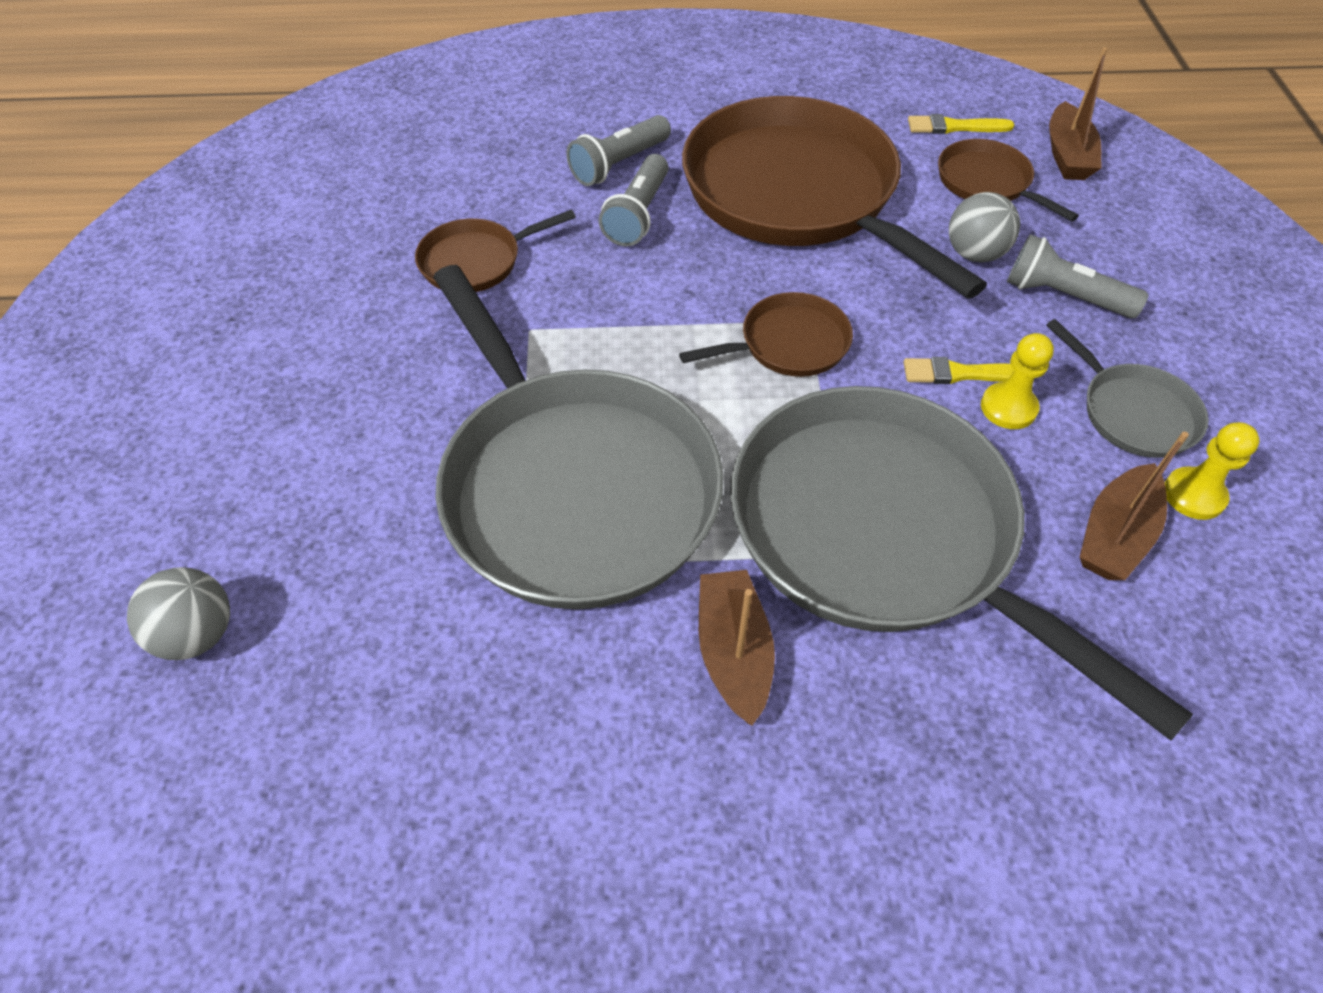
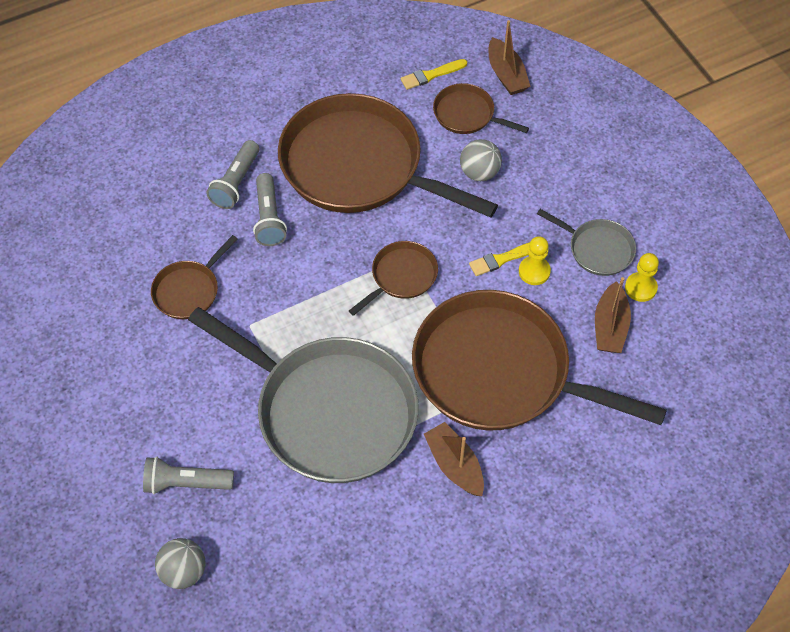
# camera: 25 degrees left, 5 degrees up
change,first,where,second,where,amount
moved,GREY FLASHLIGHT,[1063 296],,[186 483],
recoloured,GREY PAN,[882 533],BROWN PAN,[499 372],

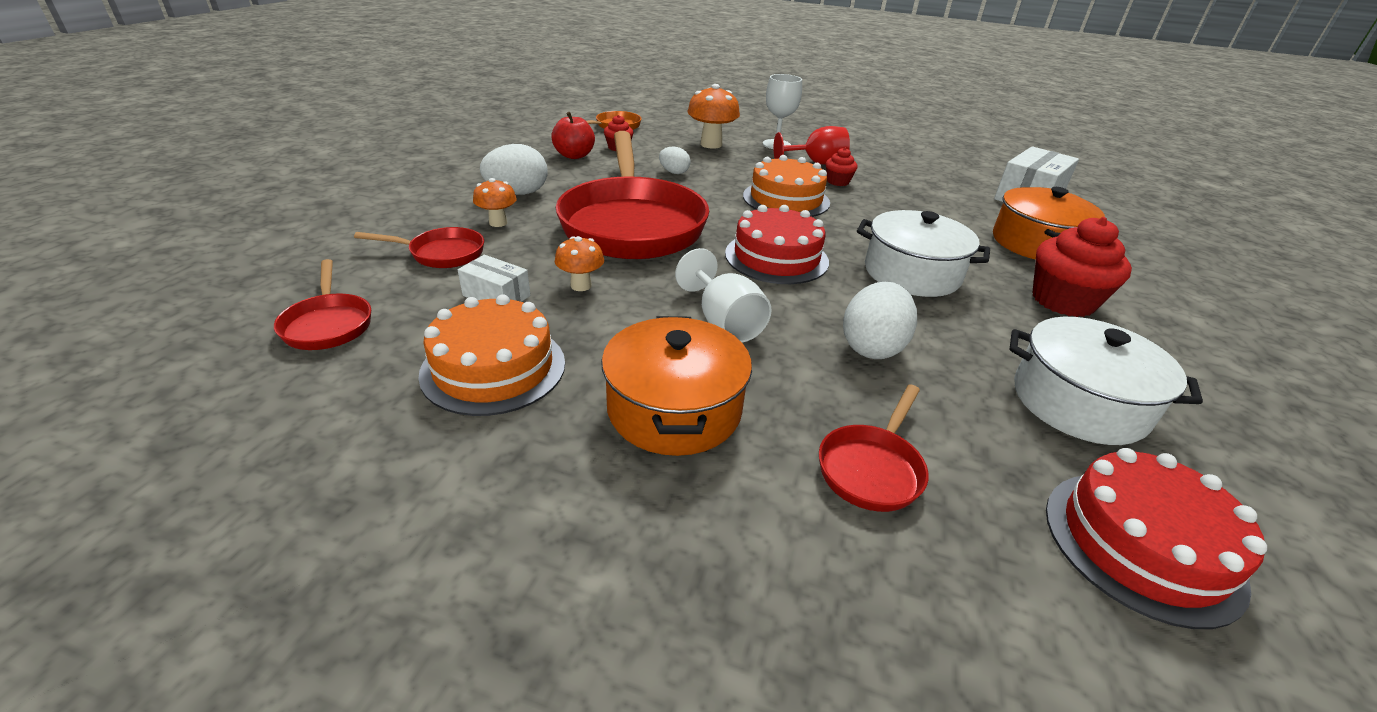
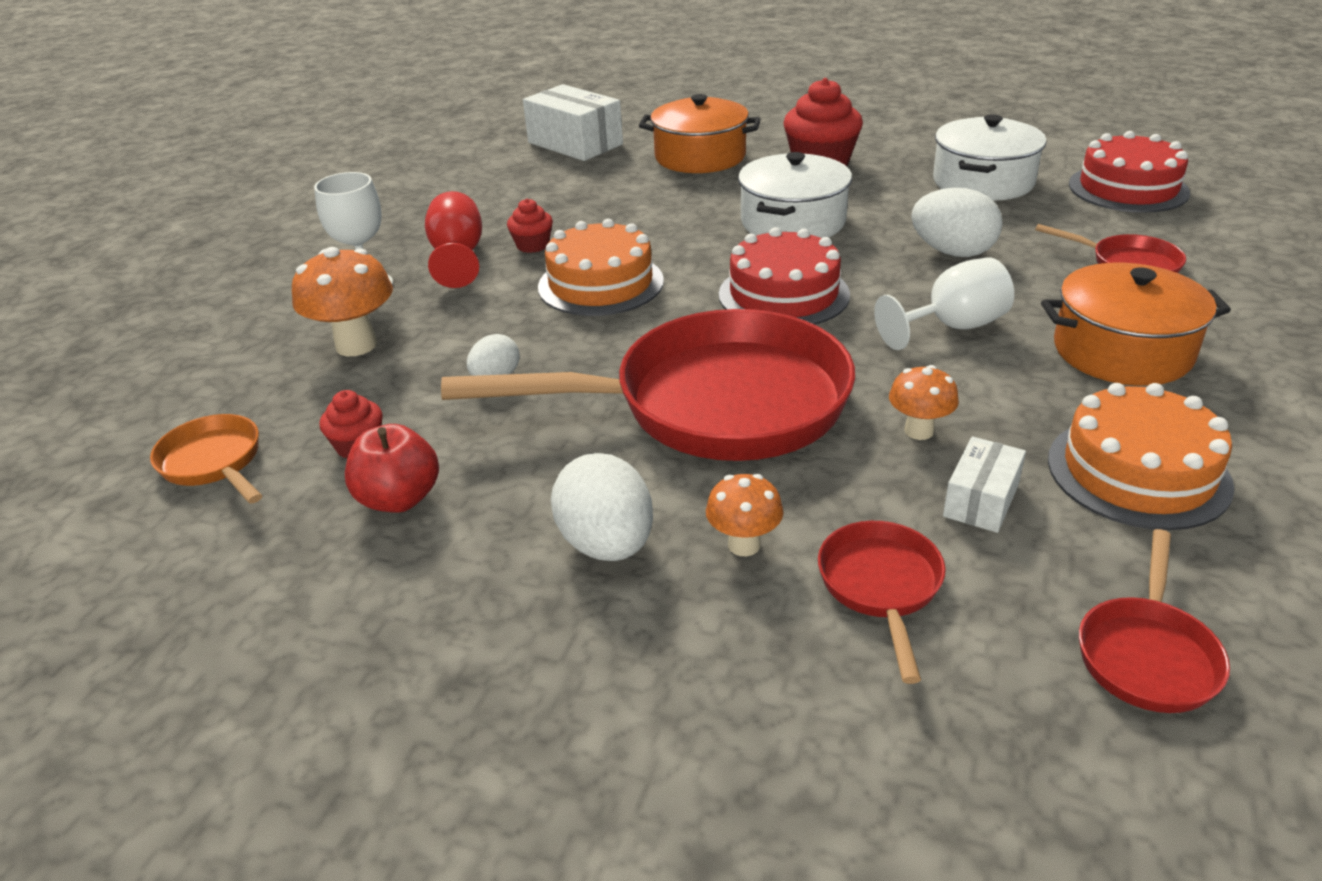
# camera: 85 degrees left, 0 degrees up
change,first,where,second,where,amount
turned,RED PAN,[328 324],,[1147 654],135 degrees clockwise

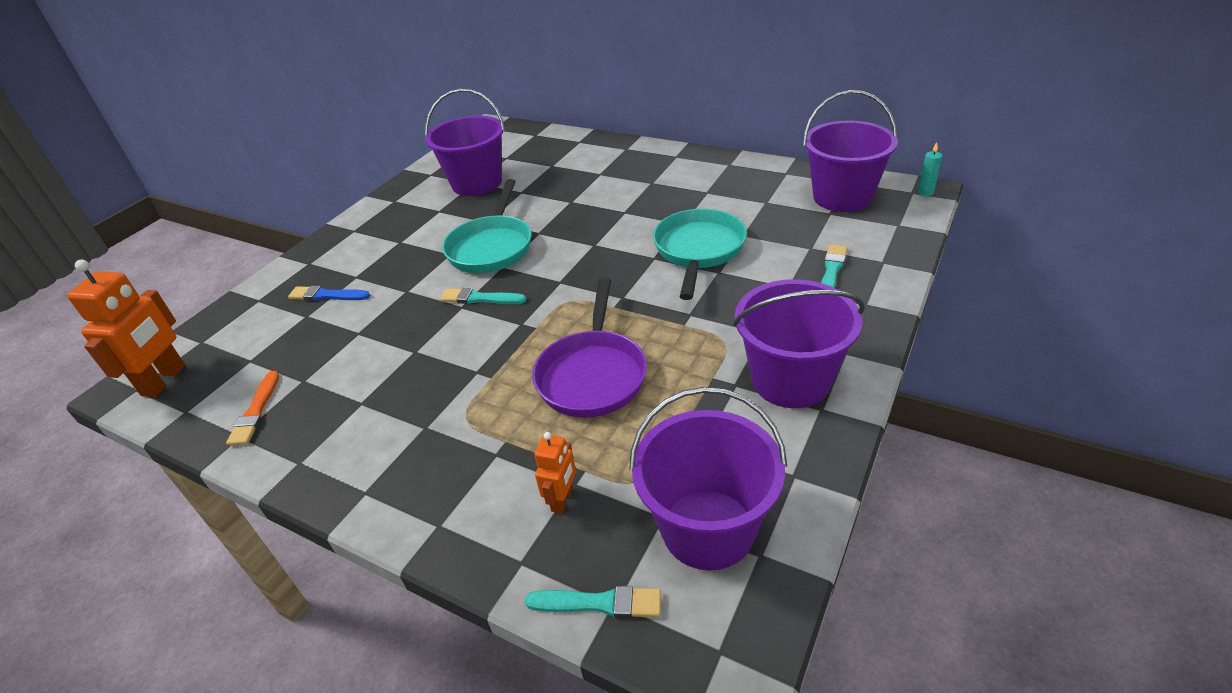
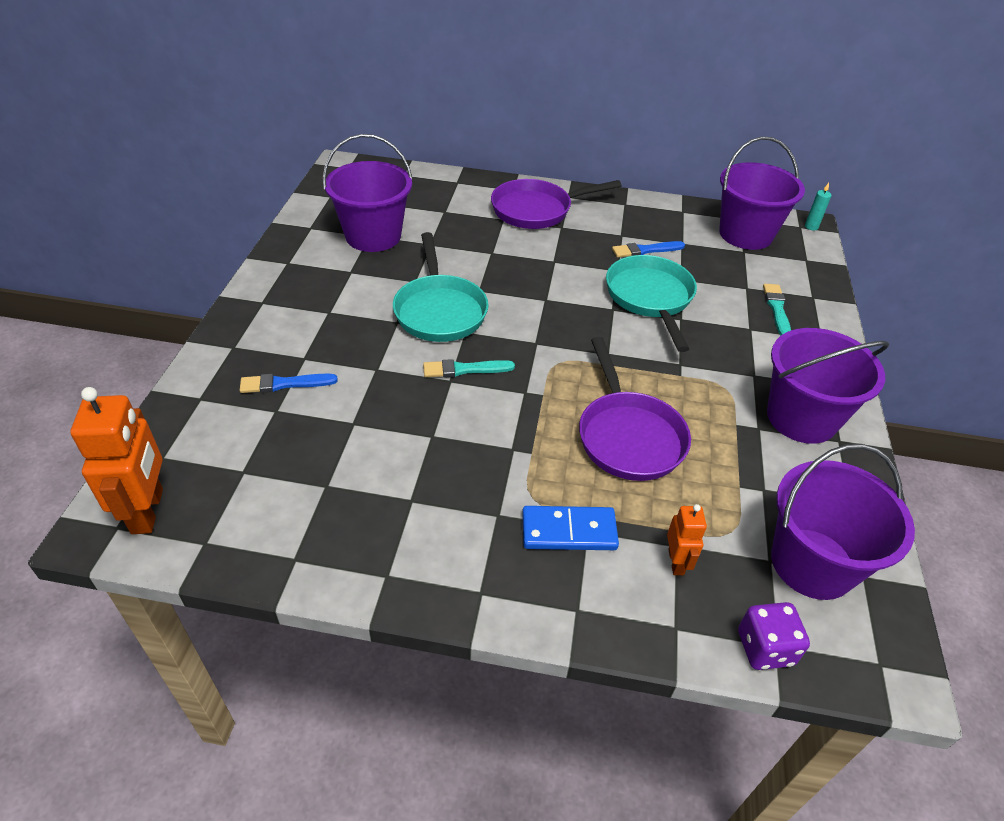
# camera: 25 degrees left, 5 degrees up
change,first,where,second,where,amount
removed,ORANGE BRUSH,[255 411],,,
replaced,TURQUOISE BRUSH,[599 603],PURPLE DICE,[765 648],
added,,,PURPLE PAN,[536 210],
added,,,BLUE BRUSH,[645 250],
added,,,BLUE DOMINO,[569 531],

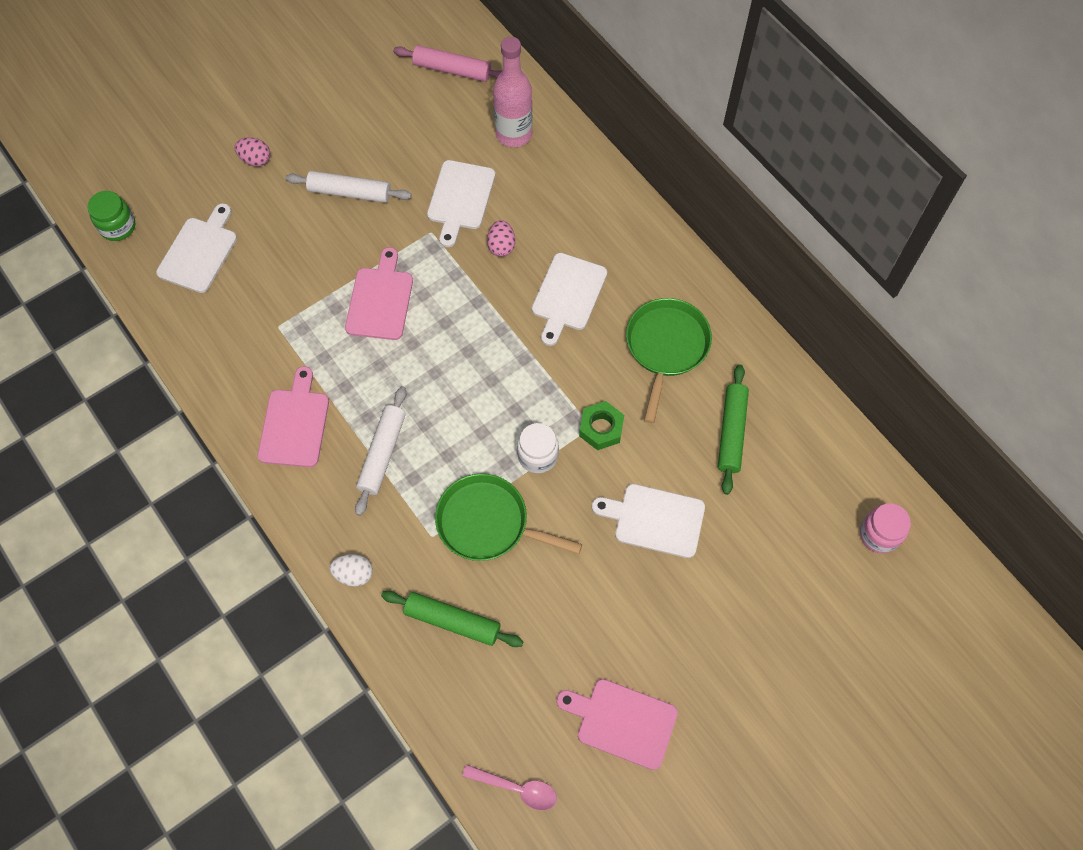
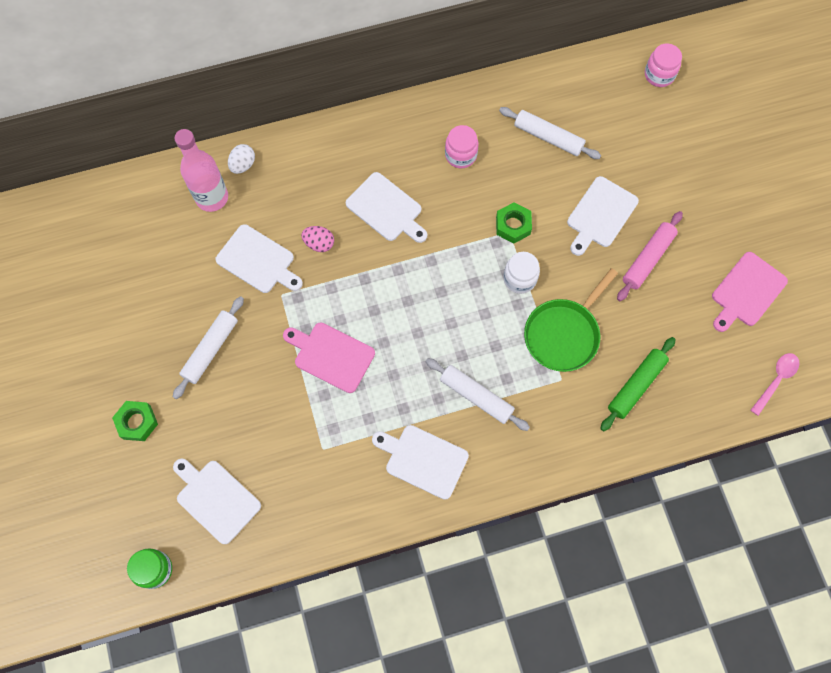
# camera: 70 degrees left, 5 degrees up
change,first,where,second,where,amount
moved,PINK ROLLING PIN,[452 69],,[647 259],
replaced,PINK EGG,[255 159],GREEN NUT,[137 422],
replaced,GREEN PAN,[666 347],PINK JAR,[460 155],
recoloured,GREEN ROLLING PIN,[731 432],WHITE ROLLING PIN,[548 137],
recoloured,PINK CUTTING BOARD,[295 424],WHITE CUTTING BOARD,[423 460],
moved,WHITE EGG,[354 574],,[243 165],

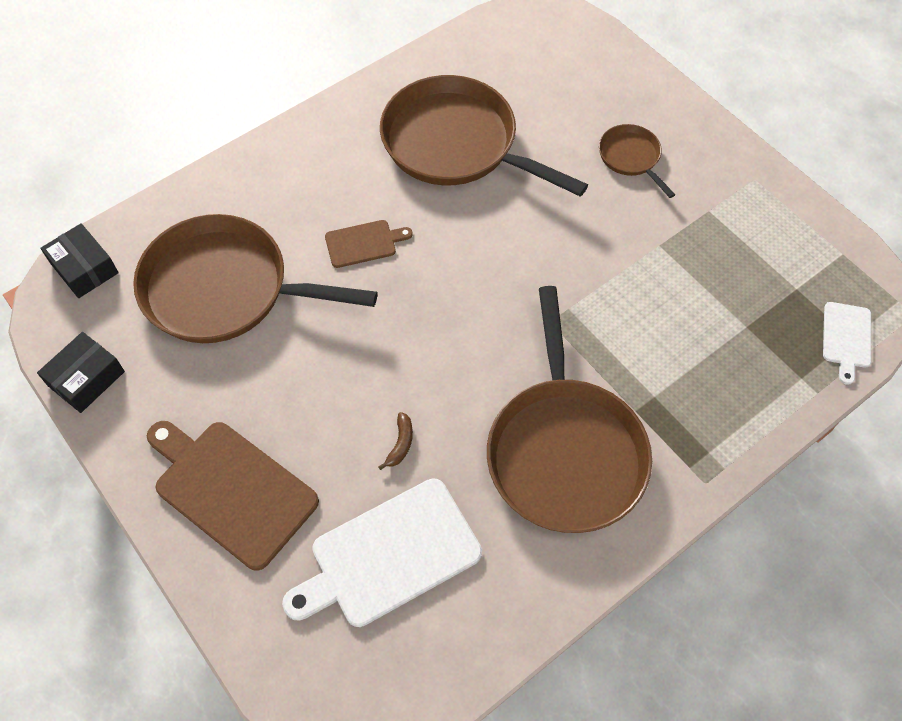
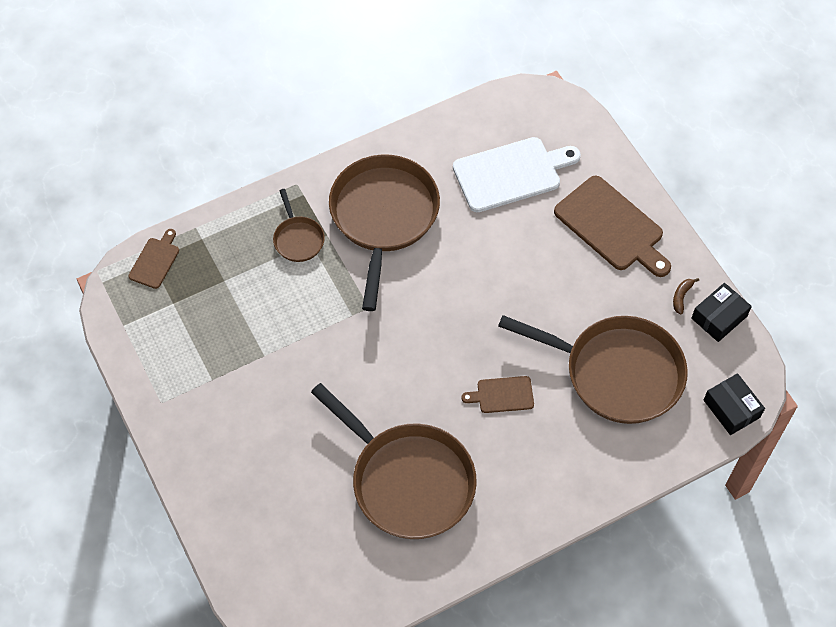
# camera: 170 degrees left, 0 degrees up
change,first,where,second,where,amount
moved,BROWN PAN,[631 157],,[298 239],
recoloured,WHITE CUTTING BOARD,[846 338],BROWN CUTTING BOARD,[155 261],
moved,BROWN BANANA,[400 444],,[681 297],

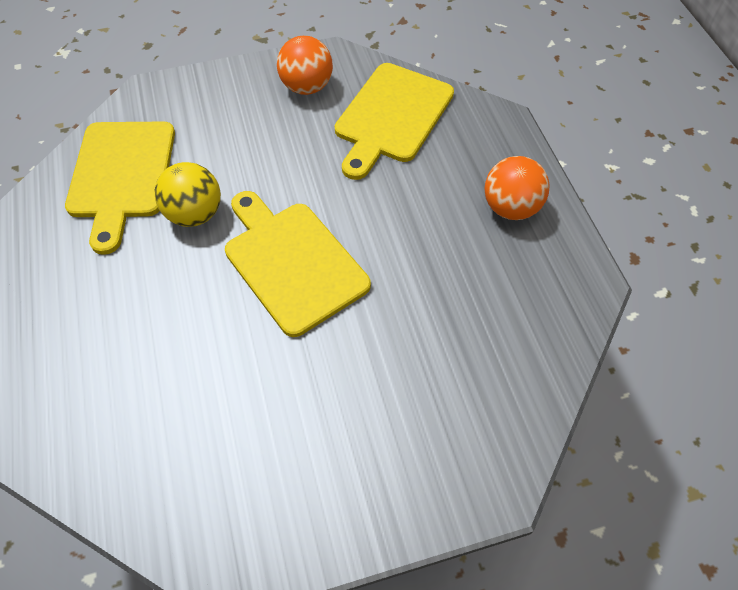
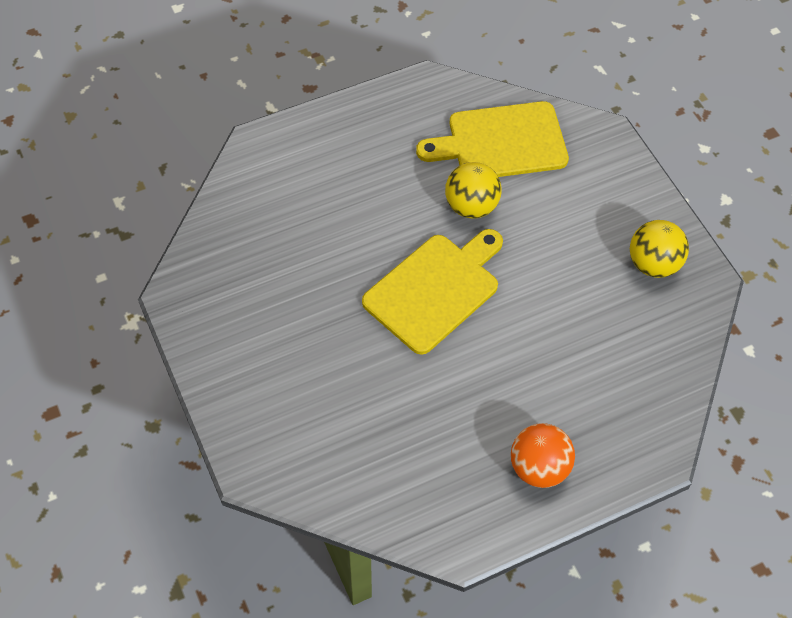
# camera: 80 degrees right, 0 degrees up
change,first,where,second,where,amount
recoloured,ORANGE BALL,[307 87],YELLOW BALL,[653 264],
removed,YELLOW CUTTING BOARD,[391 117],,,

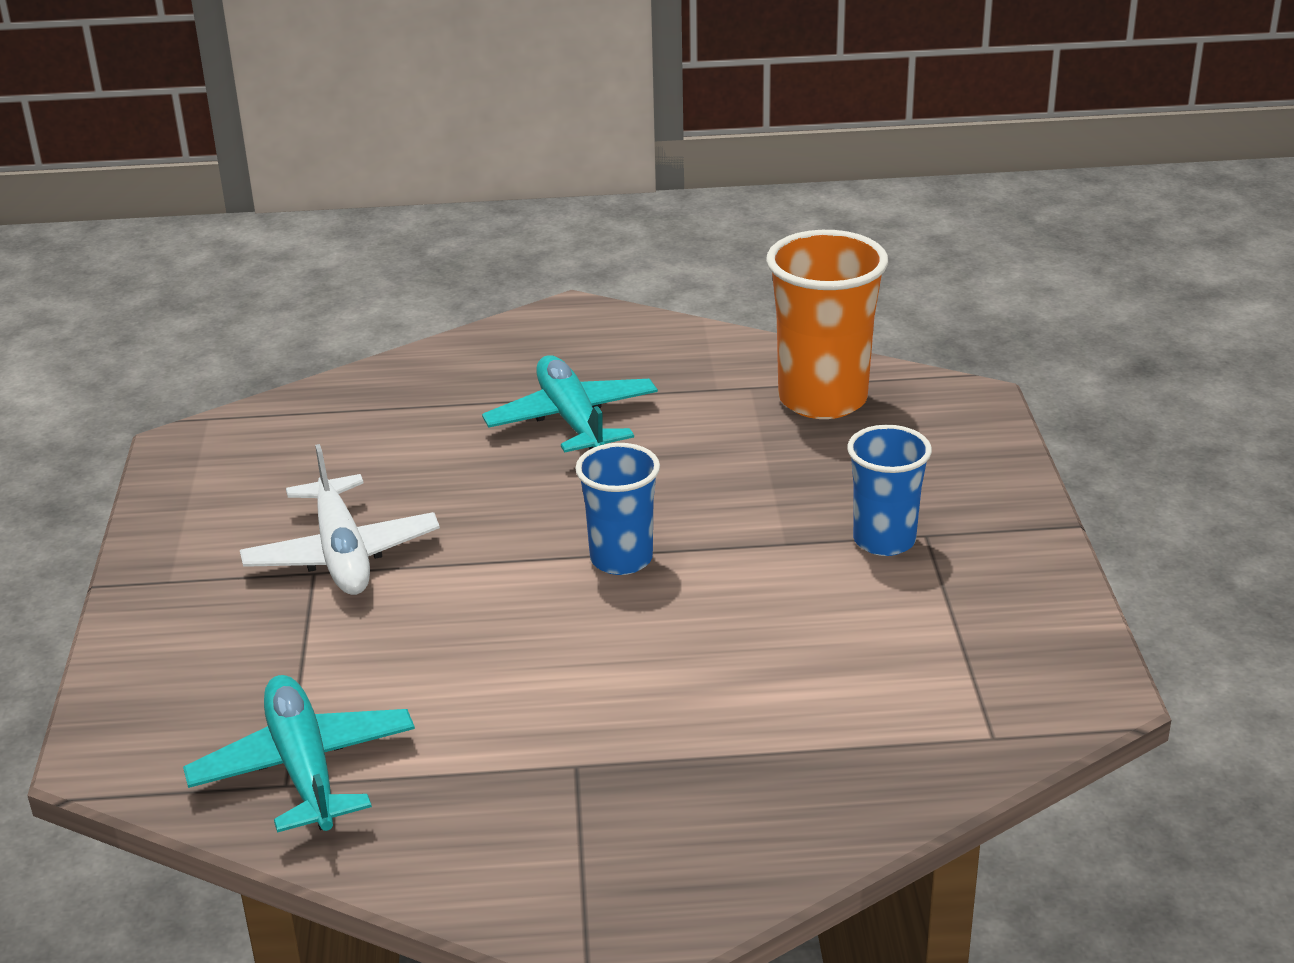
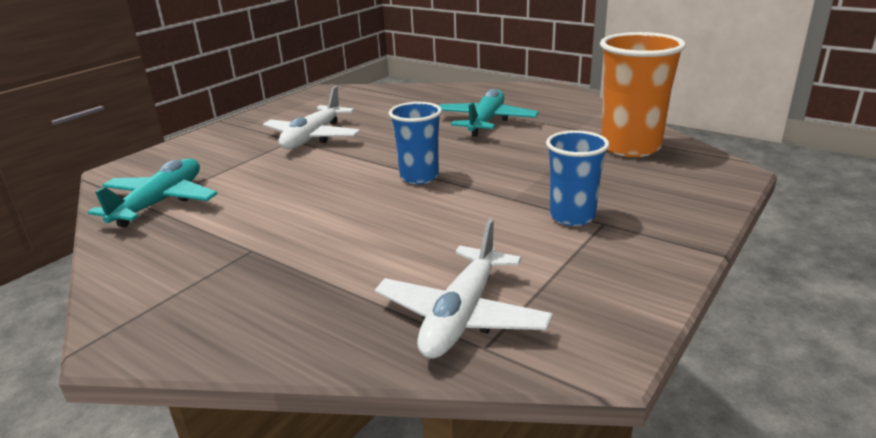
# camera: 40 degrees right, 5 degrees down
change,first,where,second,where,amount
added,,,WHITE PLANE,[461 316],

